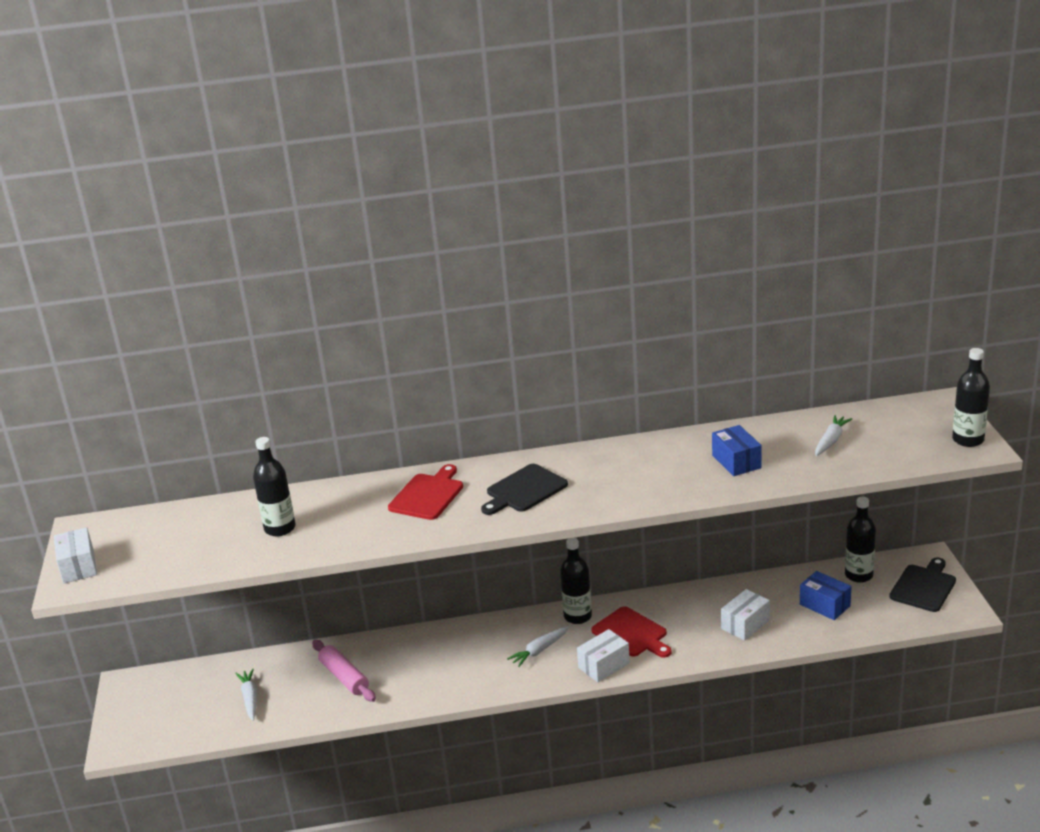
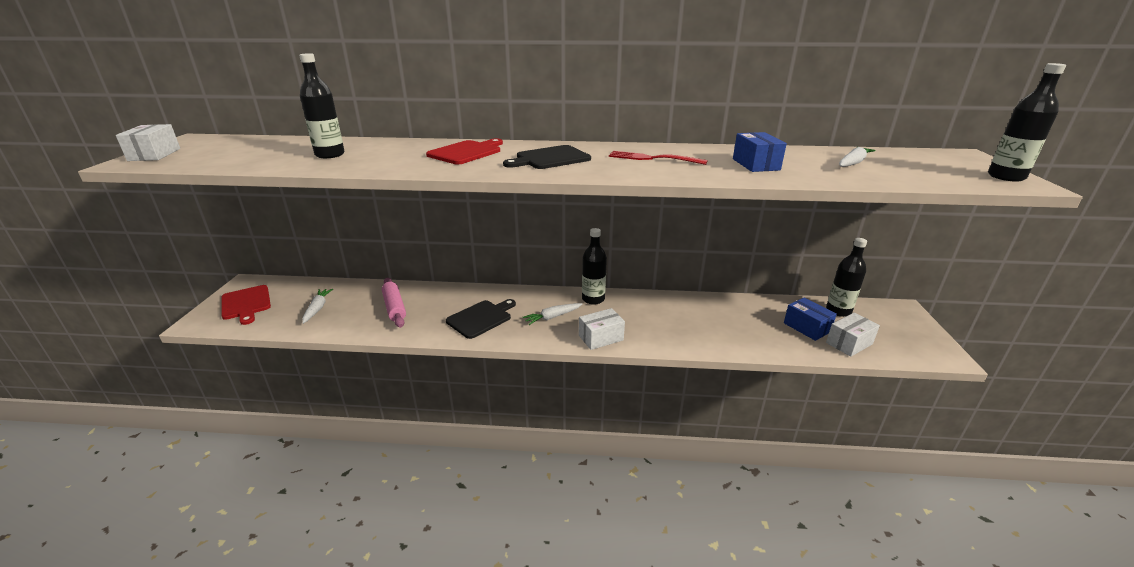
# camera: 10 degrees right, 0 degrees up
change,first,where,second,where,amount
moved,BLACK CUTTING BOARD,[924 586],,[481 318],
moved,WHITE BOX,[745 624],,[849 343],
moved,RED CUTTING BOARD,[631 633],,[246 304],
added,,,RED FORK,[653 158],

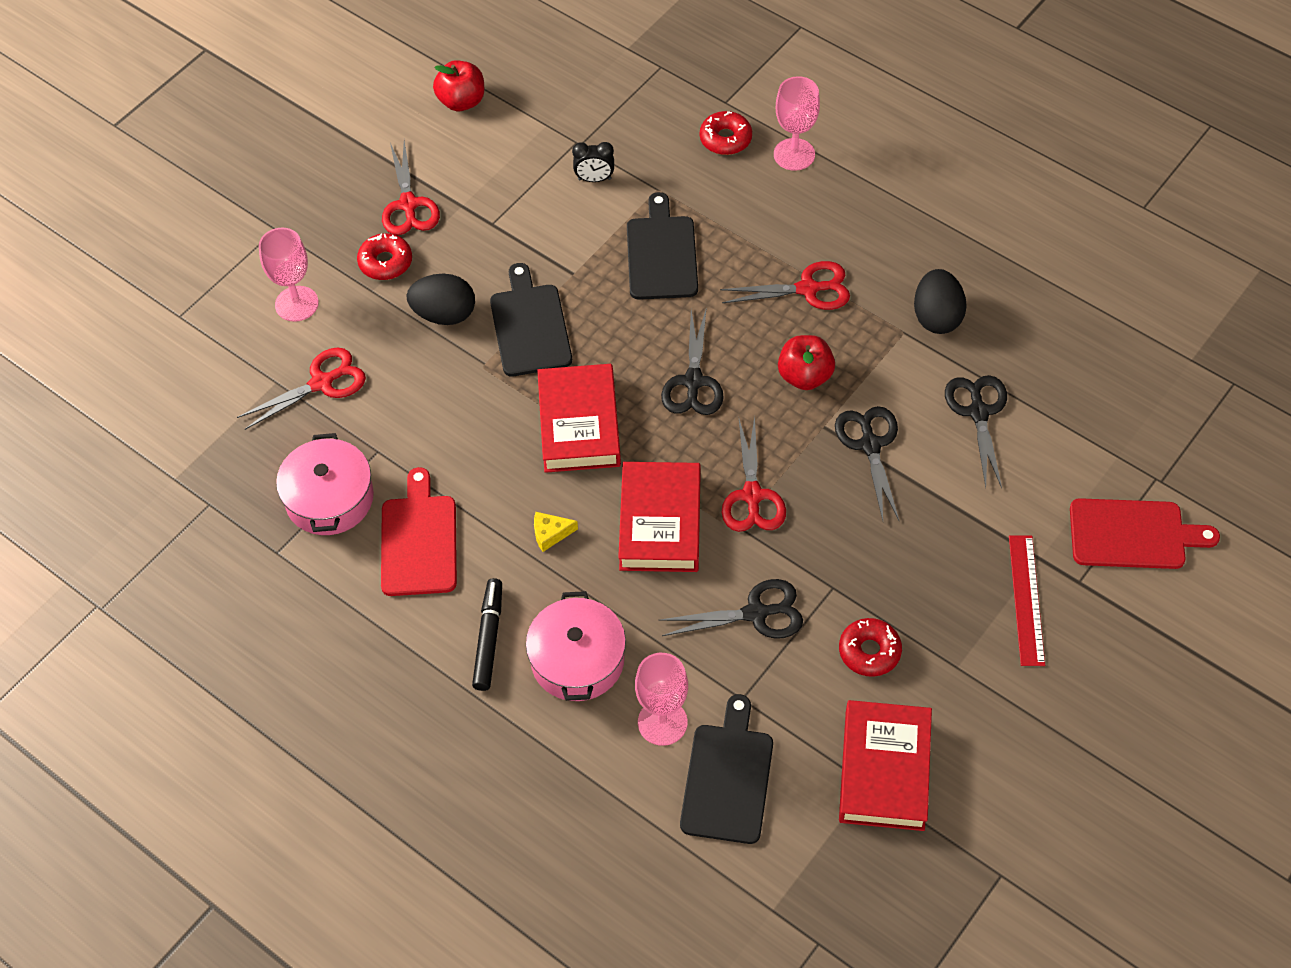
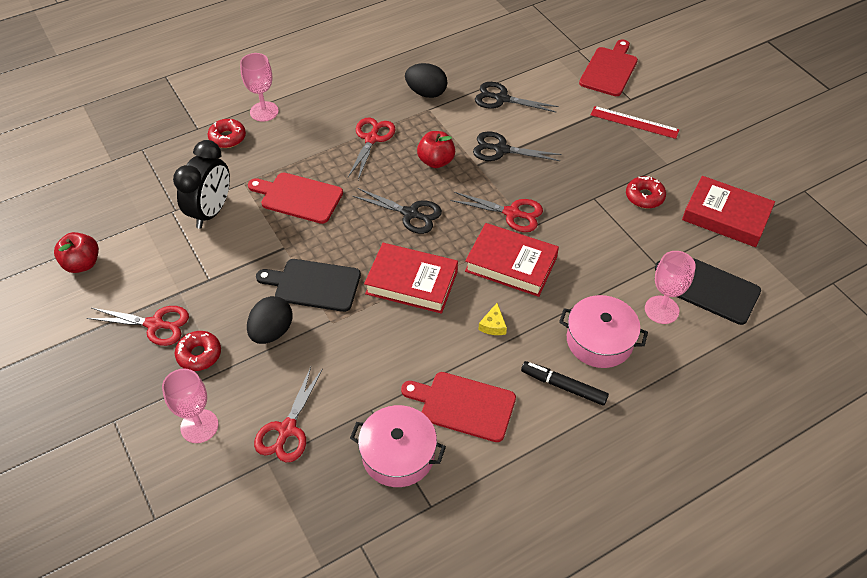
# camera: 70 degrees left, 5 degrees down
change,first,where,second,where,amount
resized,BLACK CLOCK,[594 179],,[211 212],x2.04
recoloured,BLACK CUTTING BOARD,[661 254],RED CUTTING BOARD,[298 197],
turned,RED SCISSORS,[322 383],,[287 430],150 degrees counterclockwise
removed,BLACK SCISSORS,[756 613],,,

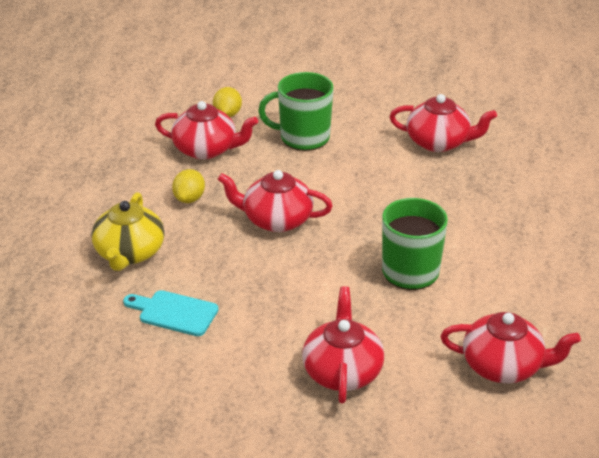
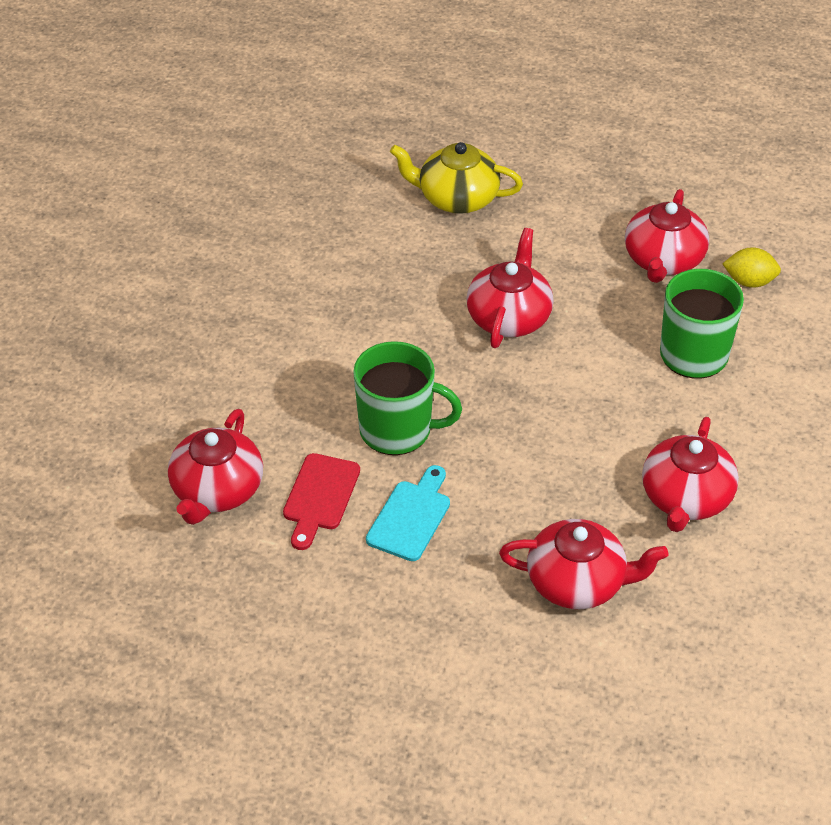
# camera: 95 degrees right, 10 degrees up
change,first,where,second,where,amount
removed,YELLOW LEMON,[189 199],,,
moved,RED TEAPOT,[342 371],,[578 582],
moved,TURQUOISE CUTTING BOARD,[174 313],,[410 517],
added,,,RED CUTTING BOARD,[320 496],

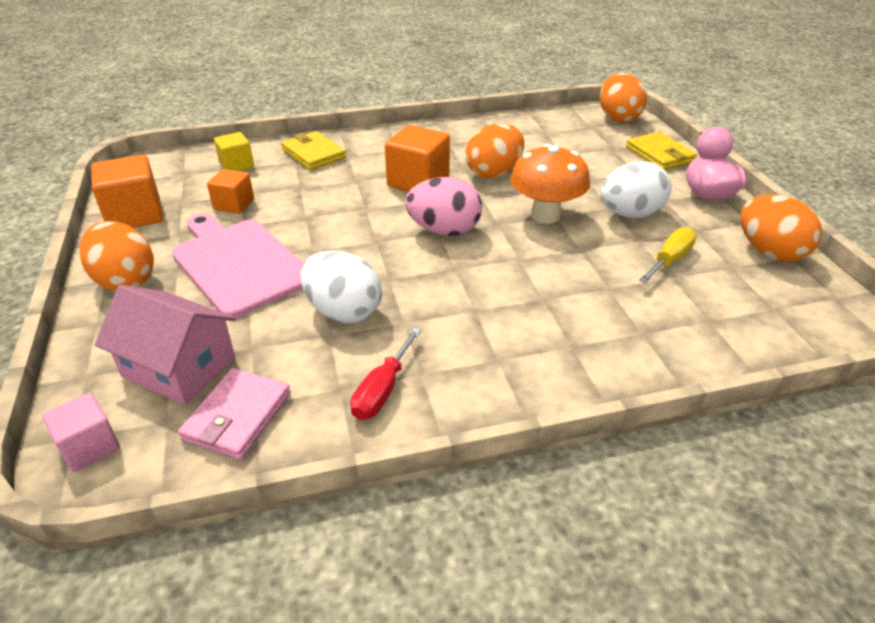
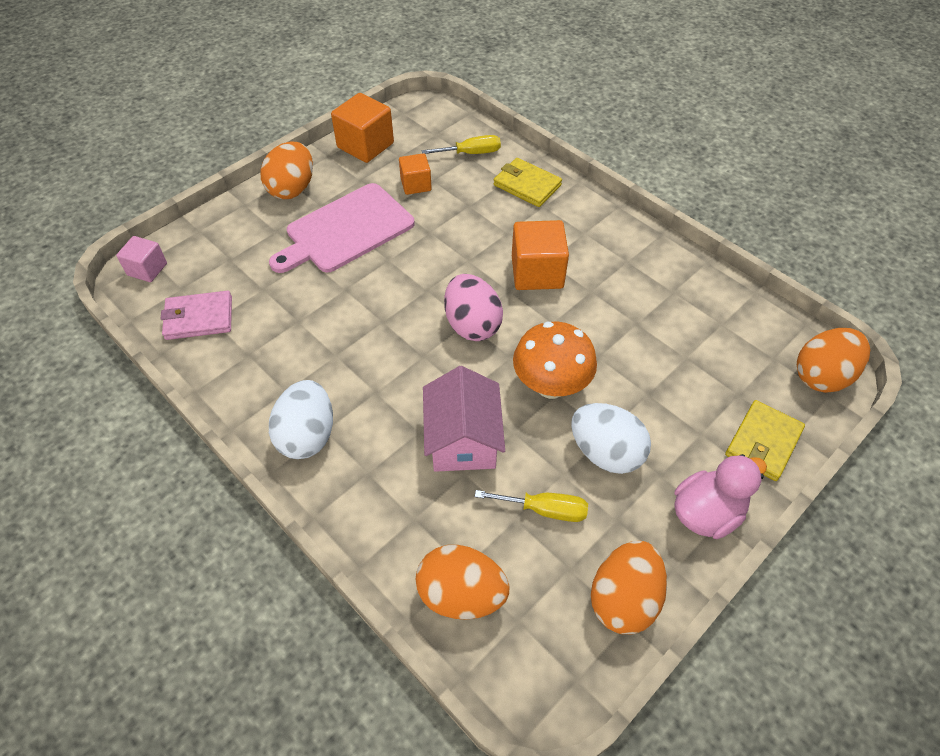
# camera: 60 degrees right, 15 degrees up
change,first,where,second,where,amount
moved,ORANGE EGG,[494 173],,[461 594],
turned,YELLOW WALLET,[313 154],,[527 185],75 degrees counterclockwise
replaced,YELLOW CUBE,[236 165],YELLOW SCREWDRIVER,[471 153],
turned,PINK CUTTING BOARD,[238 263],,[345 230],150 degrees counterclockwise
moved,WHITE EGG,[343 312],,[307 435],
moved,PINK HOUSE,[179 367],,[463 439],
removed,RED SCREWDRIVER,[382 390],,,

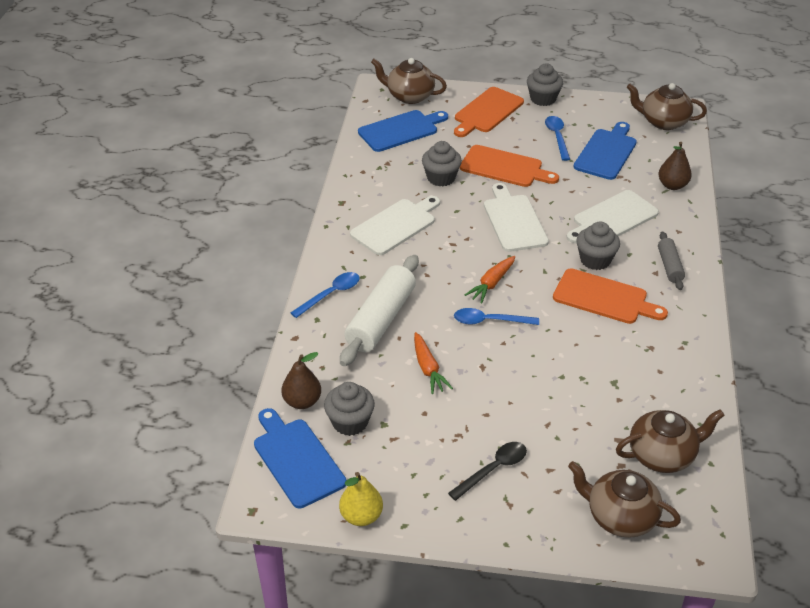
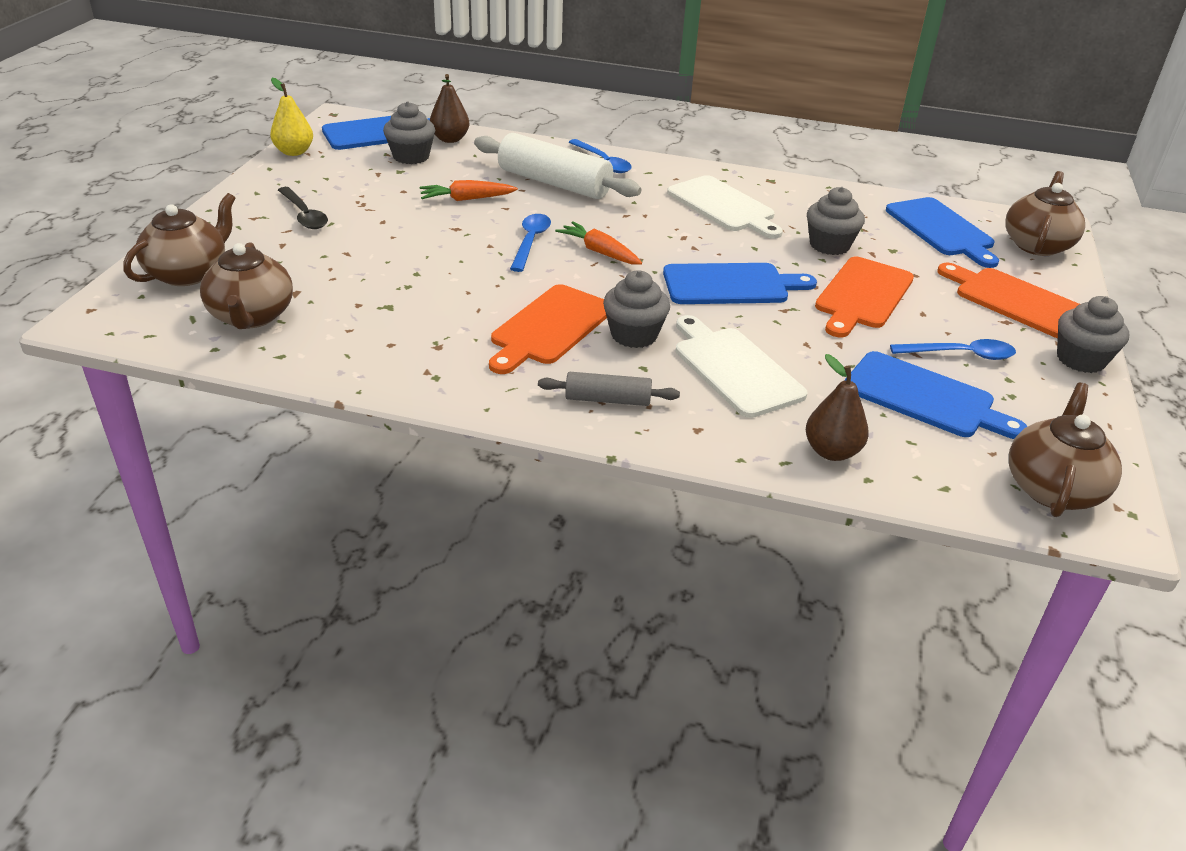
# camera: 95 degrees right, 5 degrees down
change,first,where,second,where,amount
recoloured,WHITE CUTTING BOARD,[514 220],BLUE CUTTING BOARD,[731 285],

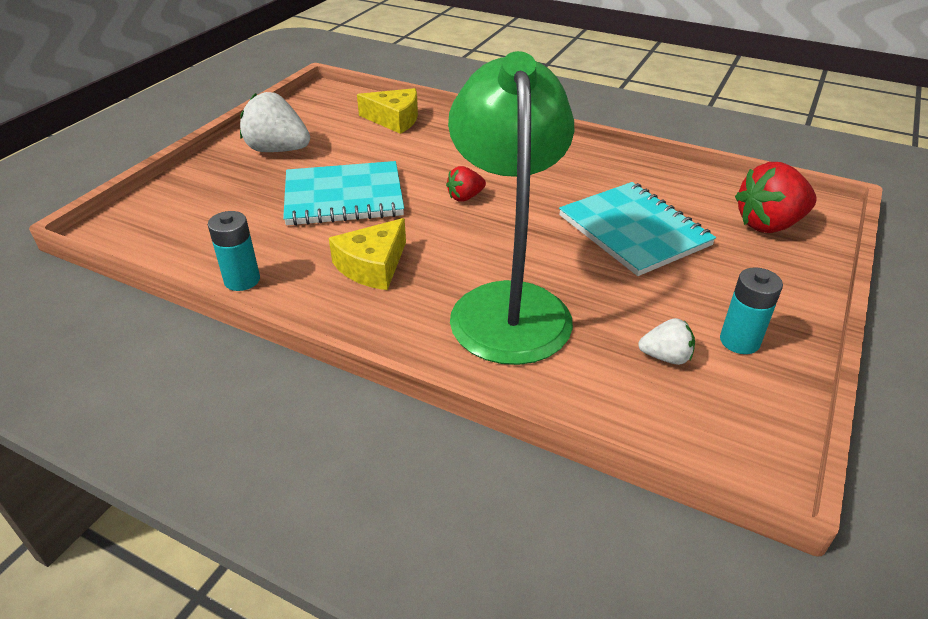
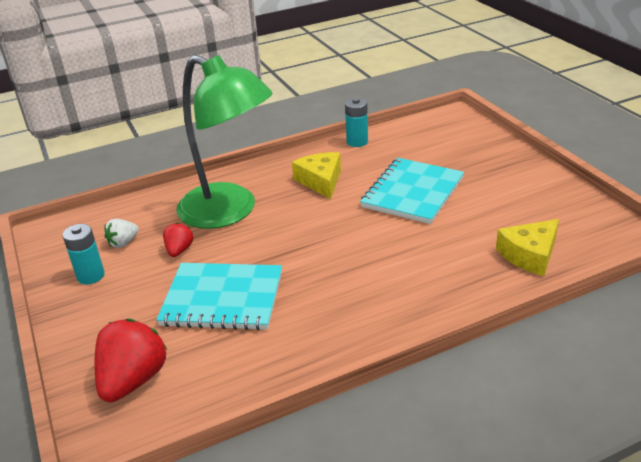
# camera: 130 degrees right, 5 degrees down
change,first,where,second,where,amount
removed,WHITE STRAWBERRY,[278 150],,,
moved,RED STRAWBERRY,[465 197],,[179 250],

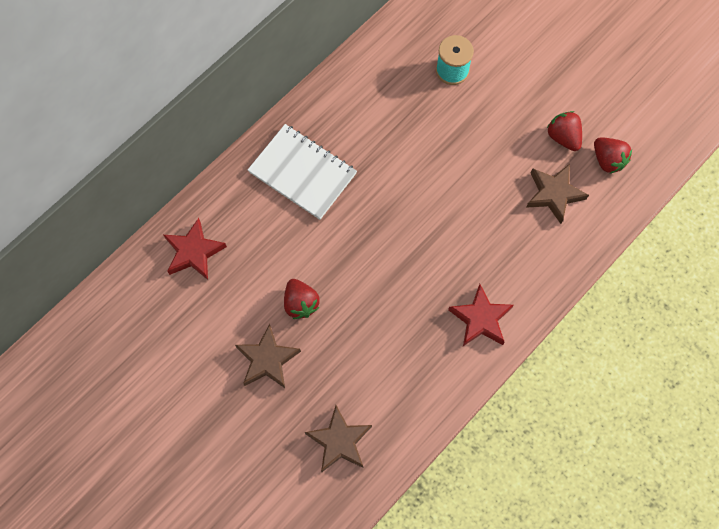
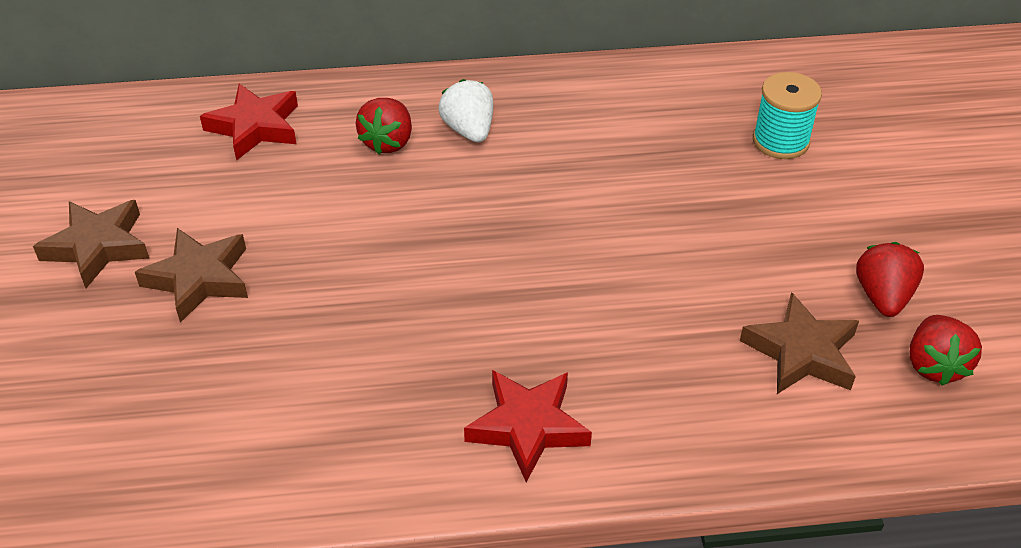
# camera: 40 degrees right, 25 degrees down
change,first,where,second,where,amount
replaced,WHITE NOTEBOOK,[302 173],WHITE STRAWBERRY,[469 130],
moved,RED STRAWBERRY,[301 303],,[388 142],
moved,BROWN STAR,[339 441],,[98 246],

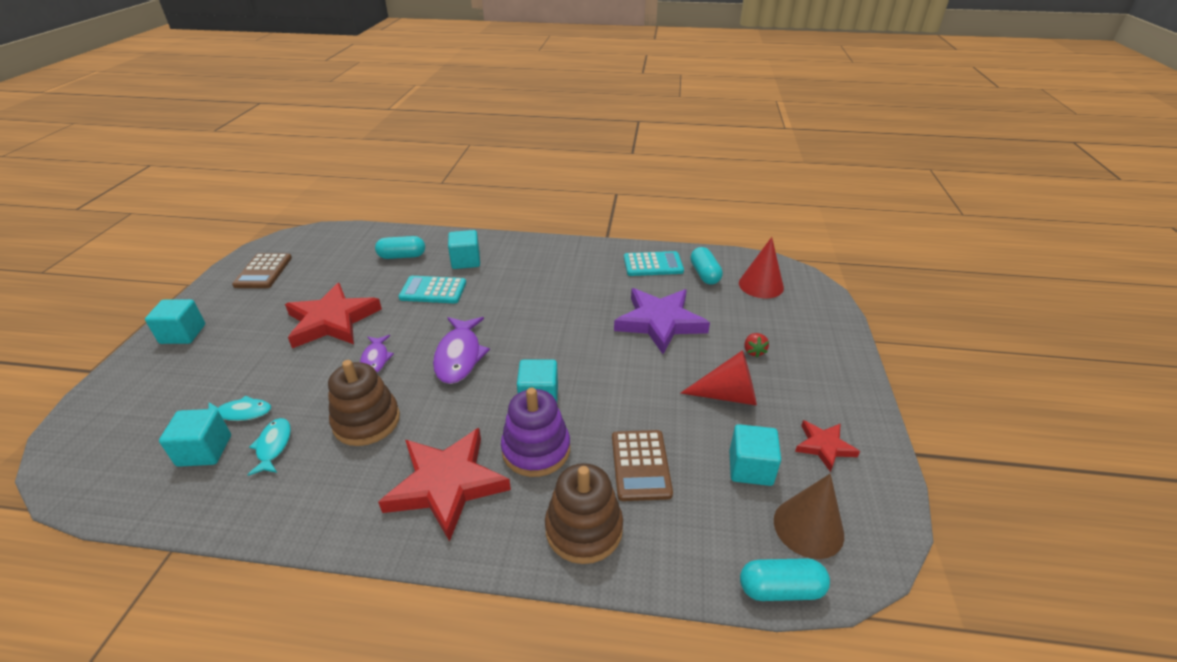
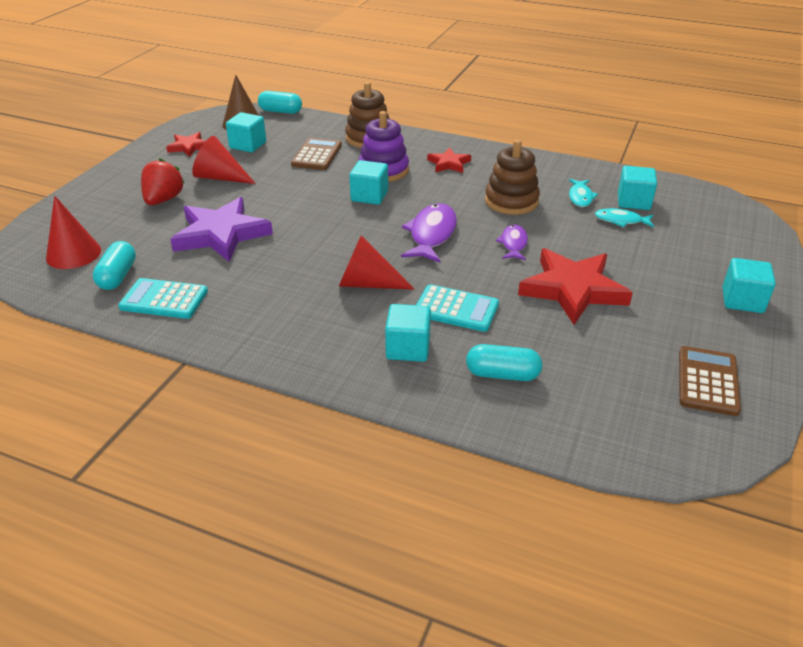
# camera: 165 degrees left, 0 degrees up
change,first,where,second,where,amount
resized,RED STRAWBERRY,[753 351],,[163 200],x1.84
resized,RED STAR,[447 484],,[449 163],x0.52
added,,,RED CONE,[367 283],

